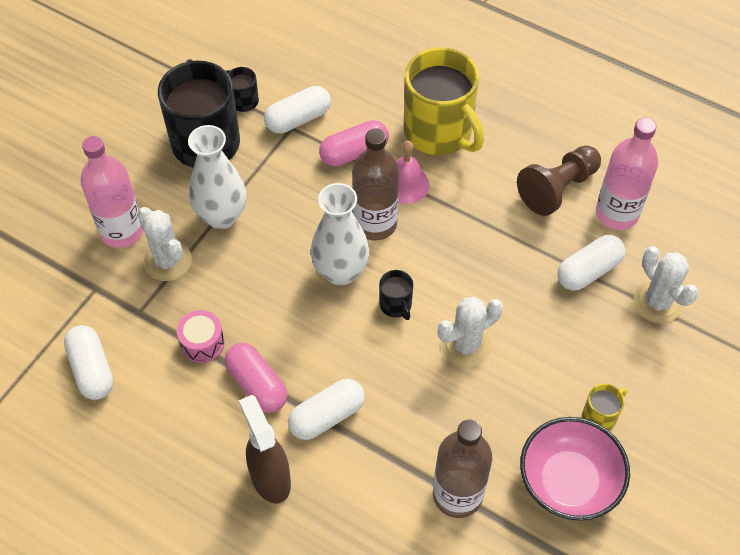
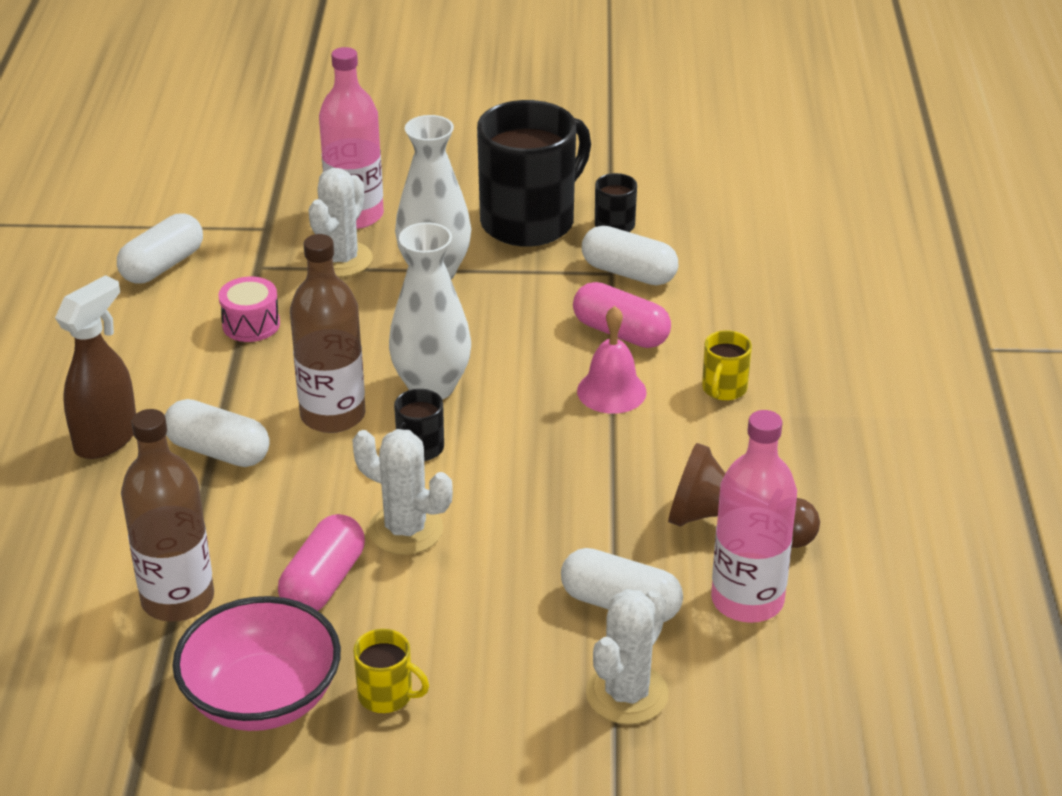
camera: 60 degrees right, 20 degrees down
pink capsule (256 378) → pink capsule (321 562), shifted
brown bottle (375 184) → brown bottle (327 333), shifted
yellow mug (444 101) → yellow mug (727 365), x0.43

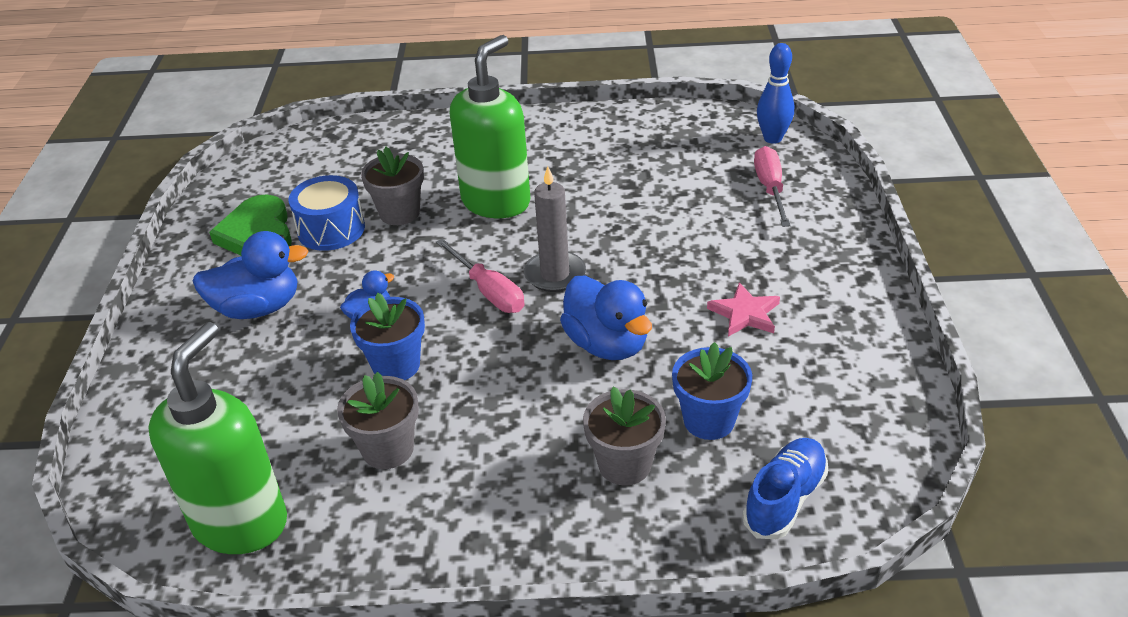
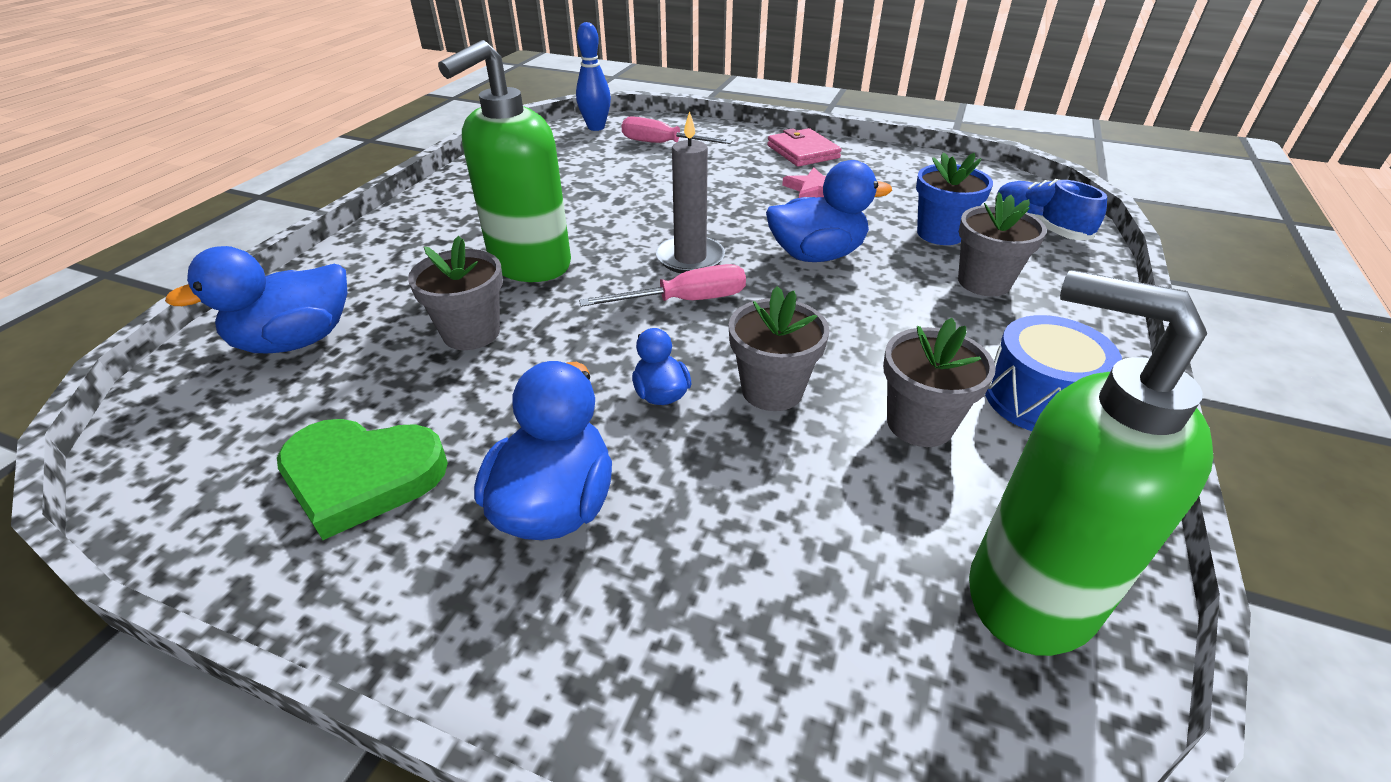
camera: 70 degrees left, 0 degrees up
- → blue duck (256 299)
- → pink wallet (804 147)
blue drum (327 213) → blue drum (1053 373), shifted
blue flower pot (387 336) → grey flower pot (779 348)
green soap dispenser (490 126) → green soap dispenser (504 161), 105 degrees counterclockwise

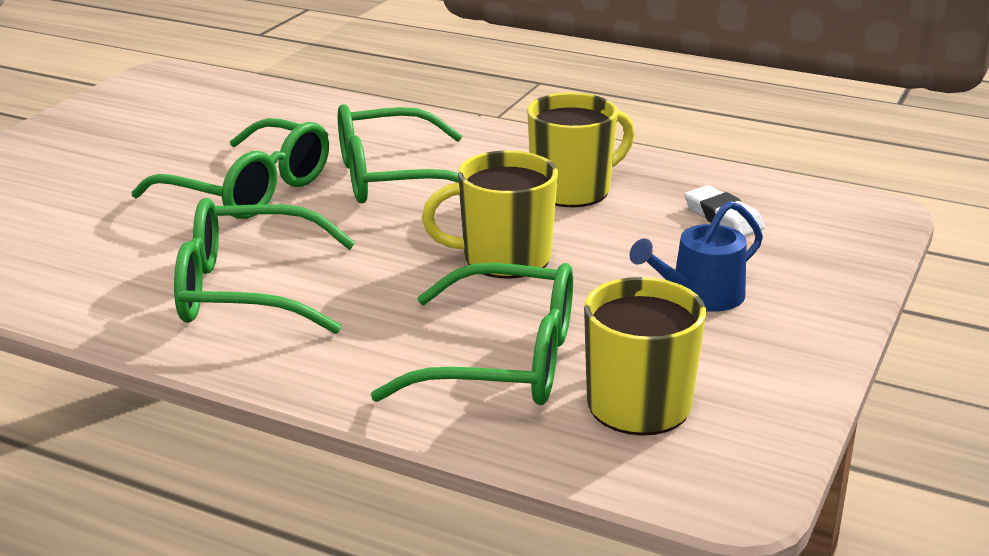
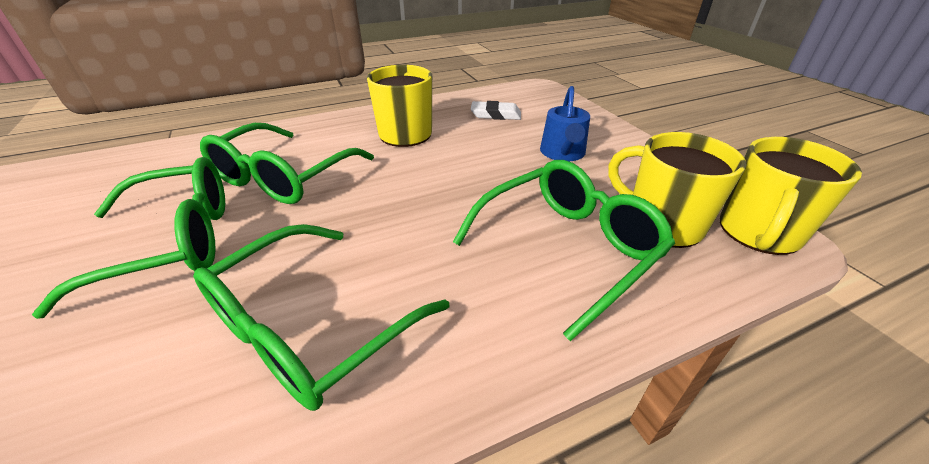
camera: 50 degrees left, 10 degrees up
yellow mug (490 214) → yellow mug (791 196), shifted

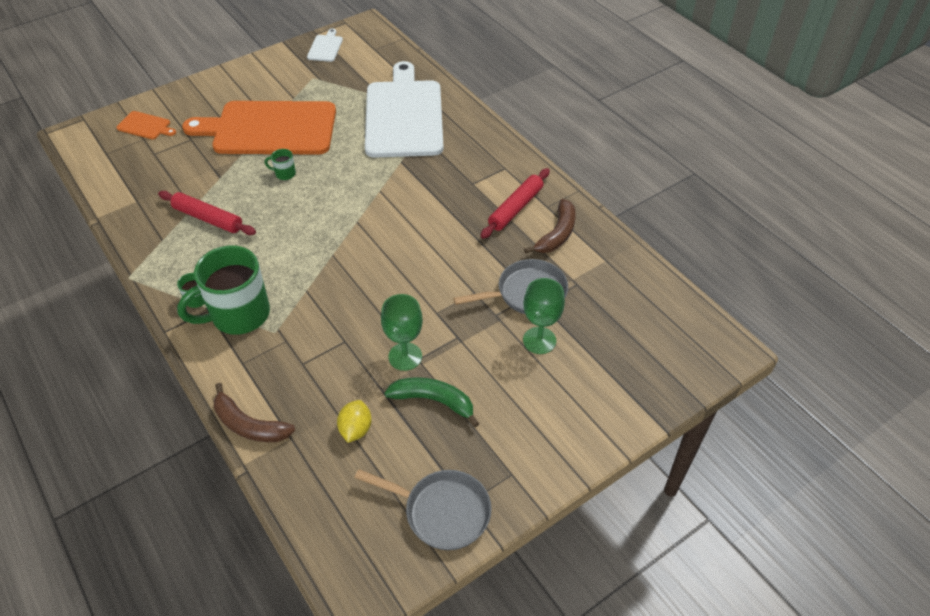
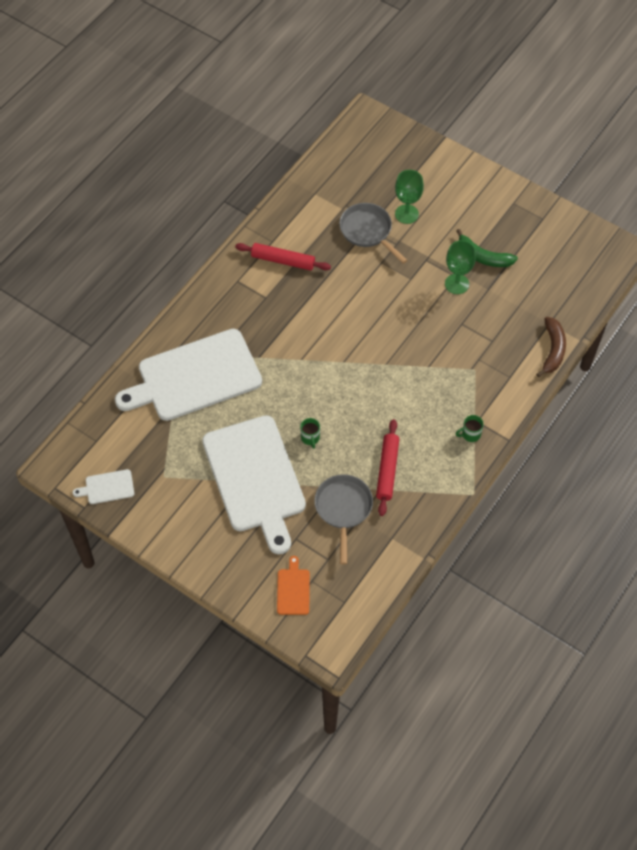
camera: 110 degrees left, 10 degrees up
green mug (223 290) → -
yellow lemon (354 421) → -
brown banana (550 226) → -
grey pan (423 509) → grey pan (343 519), shifted
orange cutting board (259 128) → white cutting board (254 484)
green banana (432 402) → green banana (487 248), 60 degrees counterclockwise

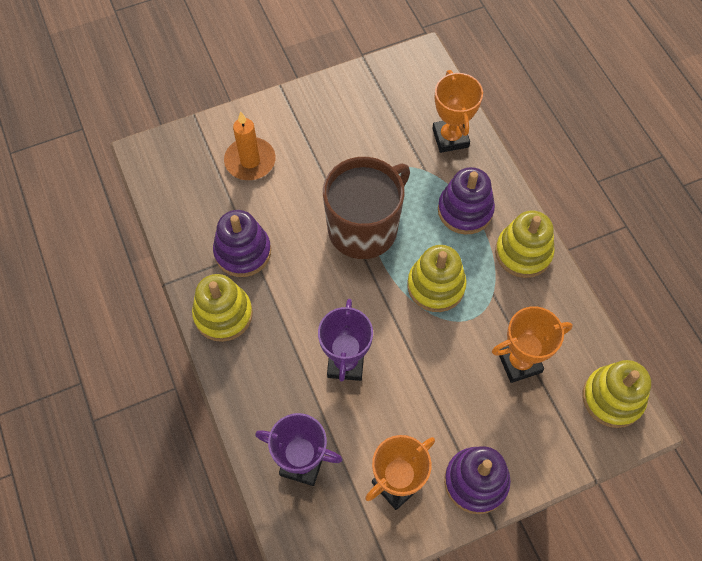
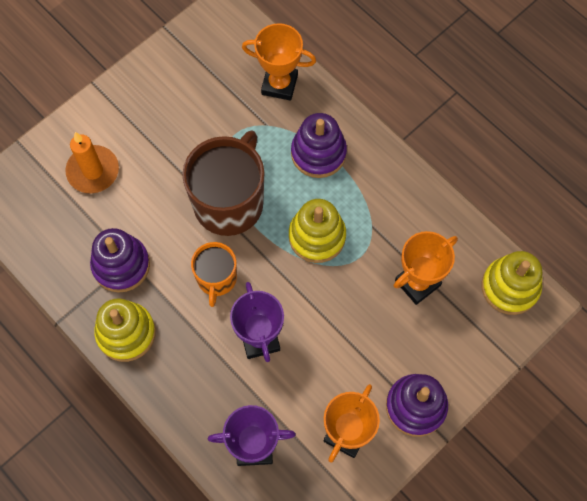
camera: 20 degrees left, 5 degrees up
yellow stacking toy (525 244) → -
- → orange mug (214 274)
orange trophy (457 111) → orange trophy (279 62), 45 degrees counterclockwise

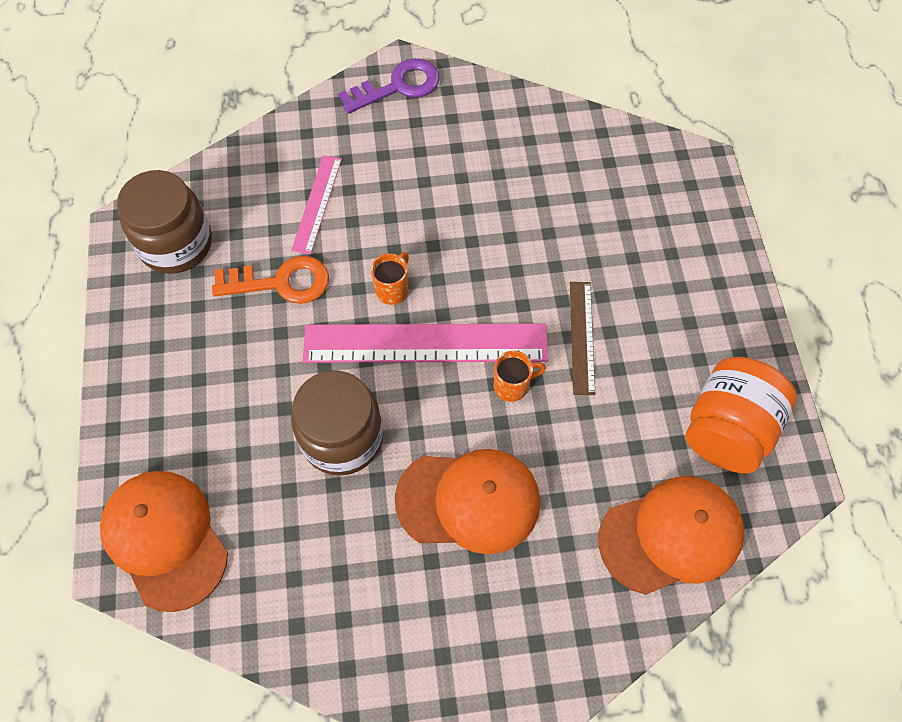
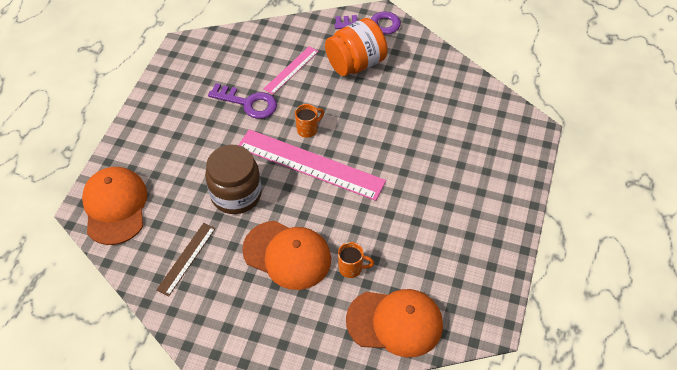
camera: 25 degrees right, 10 degrees down
brown jar (164 222) → -
orange mug (520 376) → orange mug (356 260), shifted
brown ruler (582 338) → brown ruler (186 259), shifted
orange jar (741 415) → orange jar (356 47), shifted
orange key (270 280) → purple key (242 101)

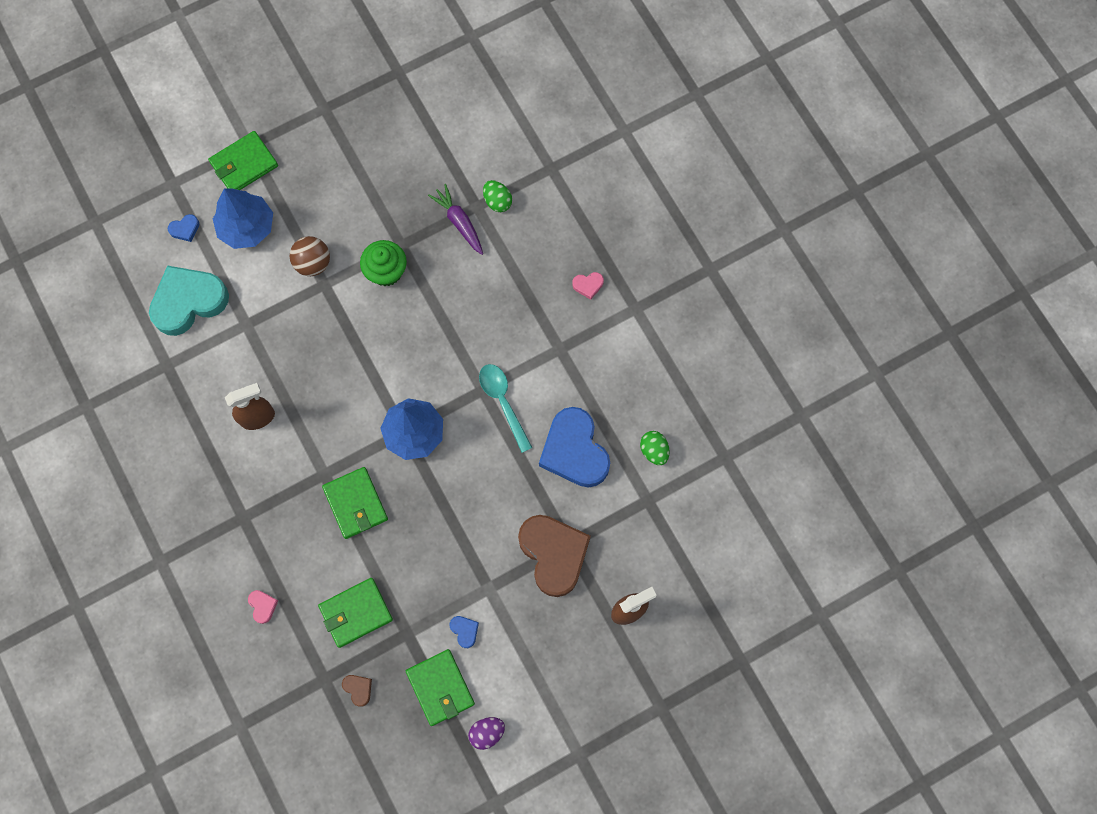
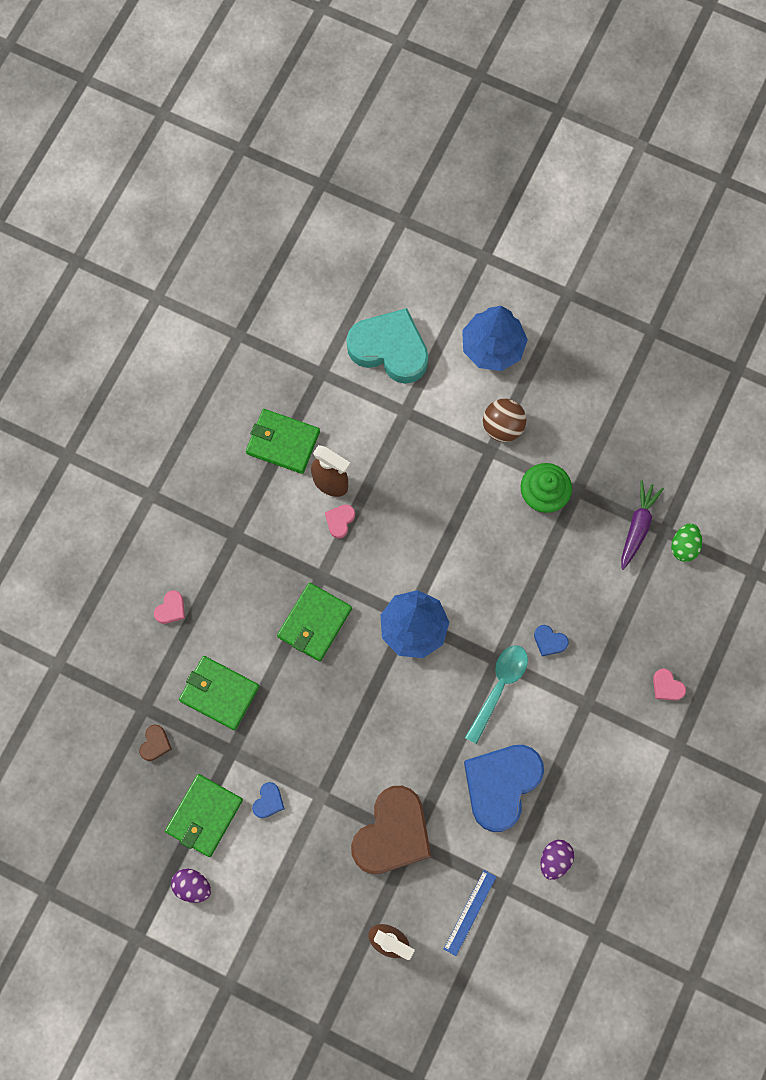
camera: 55 degrees right, 0 degrees up
- → pink heart (340 521)
- → blue ruler (470 913)
blue heart (183 228) → blue heart (551 640), shifted
green wallet (243 160) → green wallet (283 441), shifted
green egg (655 448) → purple egg (557 860)

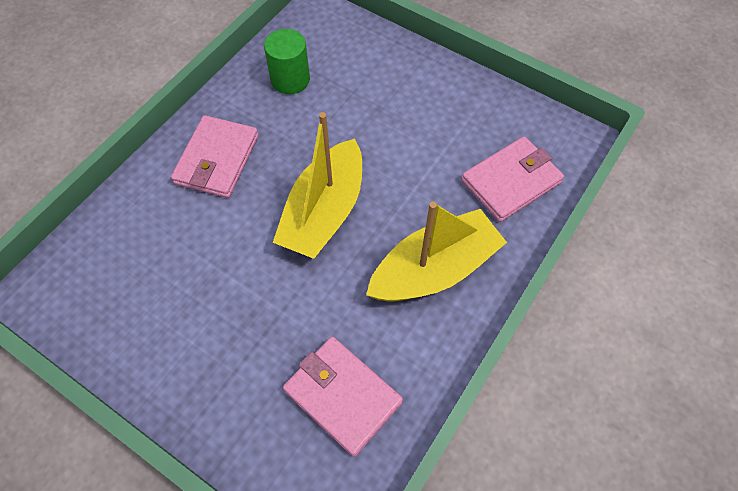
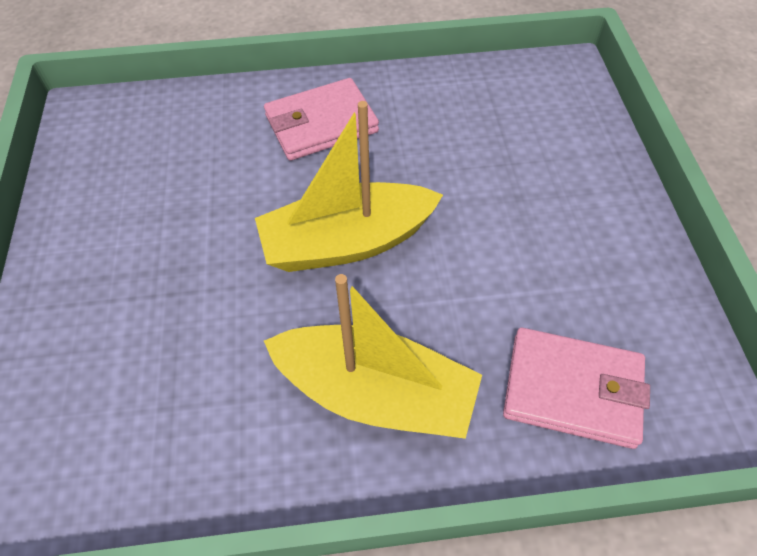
camera: 50 degrees right, 5 degrees down
green cylinder (287 61) → -
pink wallet (343 397) → -

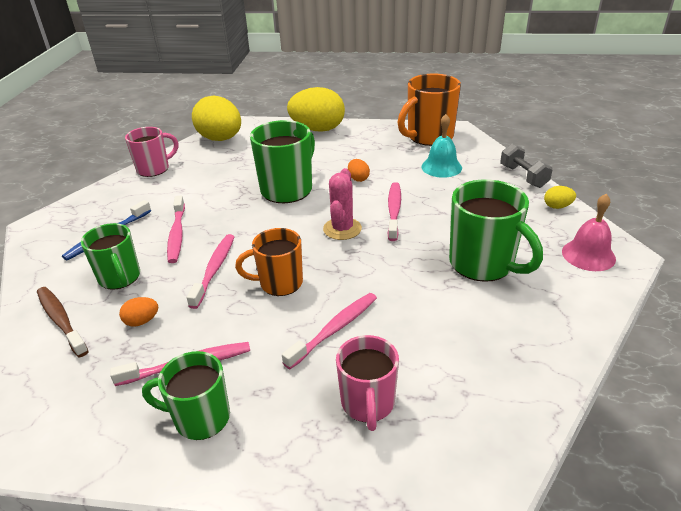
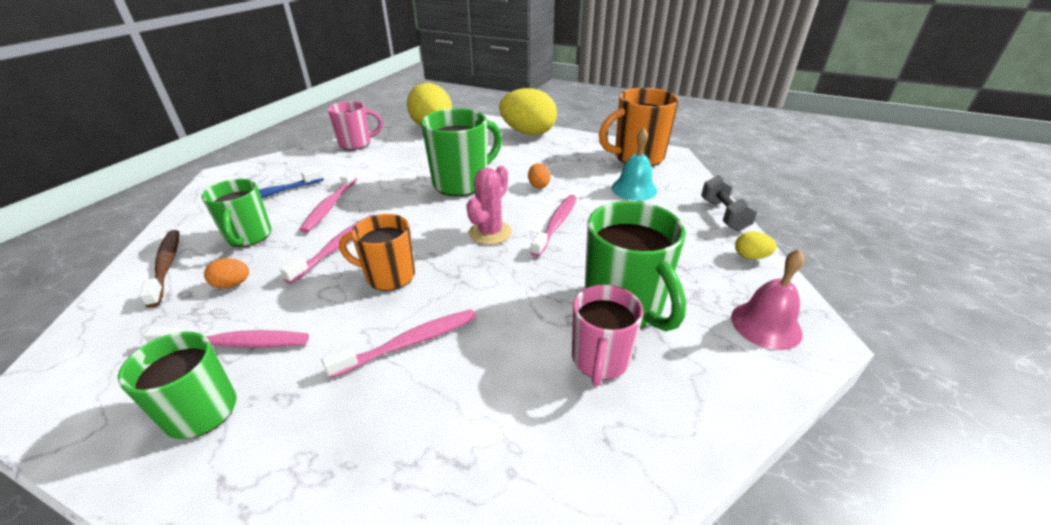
camera: 15 degrees right, 0 degrees up
pink mug (367 383) → pink mug (608 335), shifted

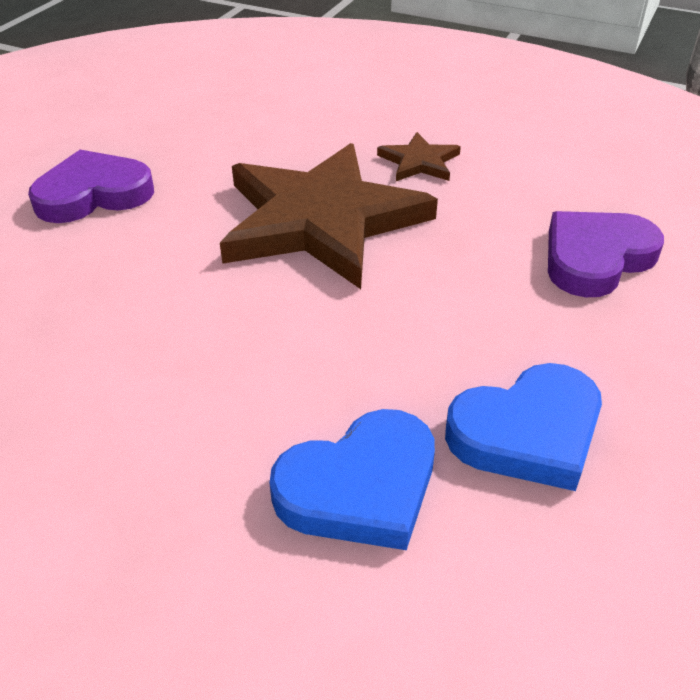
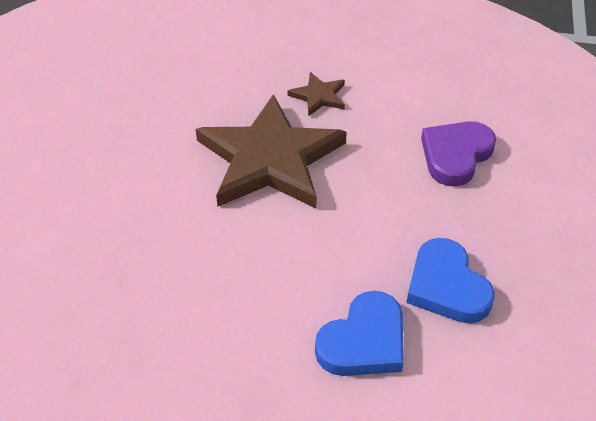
camera: 15 degrees left, 5 degrees up
purple heart (91 186) → -
blue heart (523 427) → blue heart (450 280), 105 degrees clockwise

